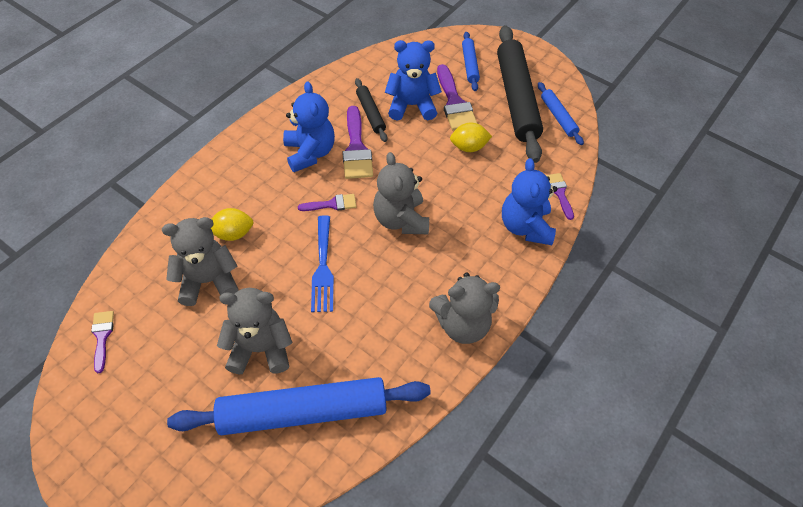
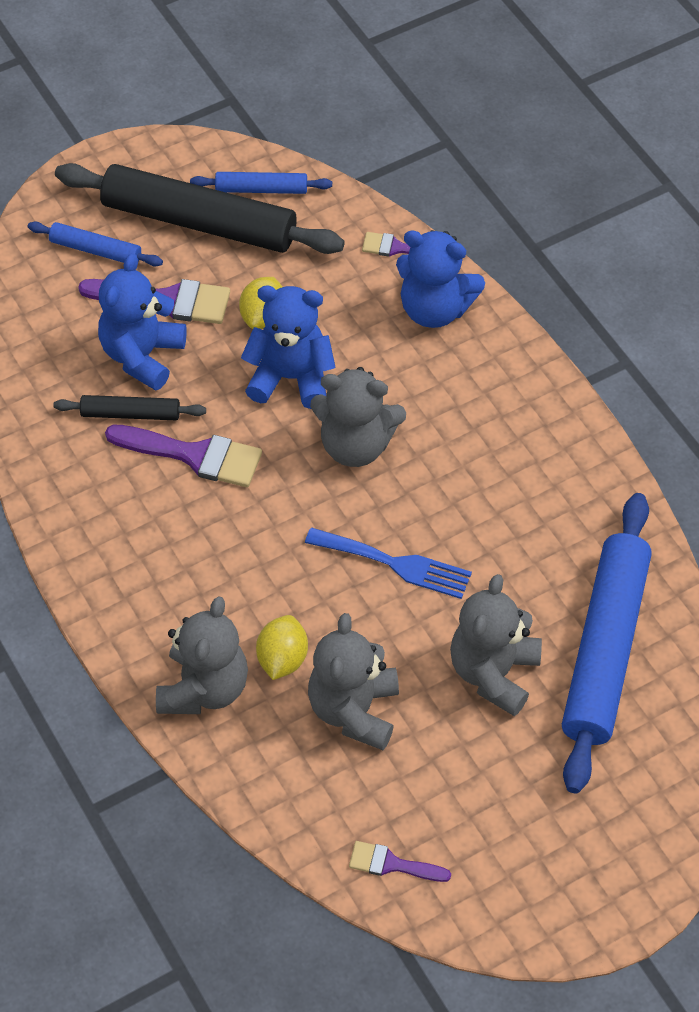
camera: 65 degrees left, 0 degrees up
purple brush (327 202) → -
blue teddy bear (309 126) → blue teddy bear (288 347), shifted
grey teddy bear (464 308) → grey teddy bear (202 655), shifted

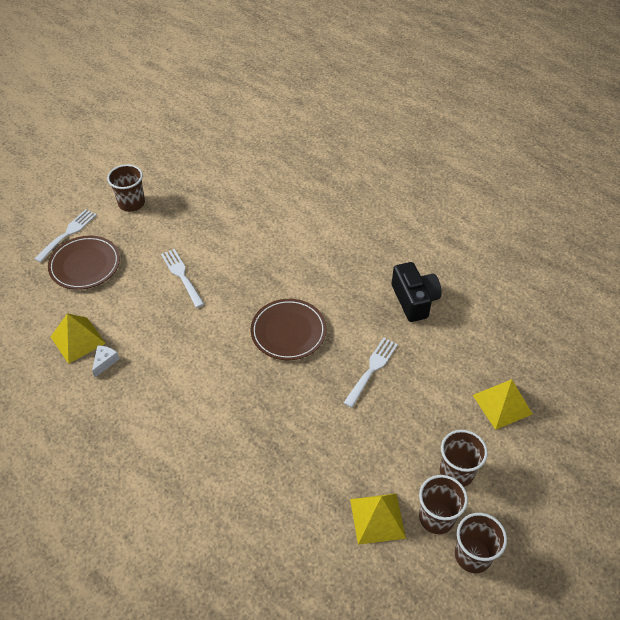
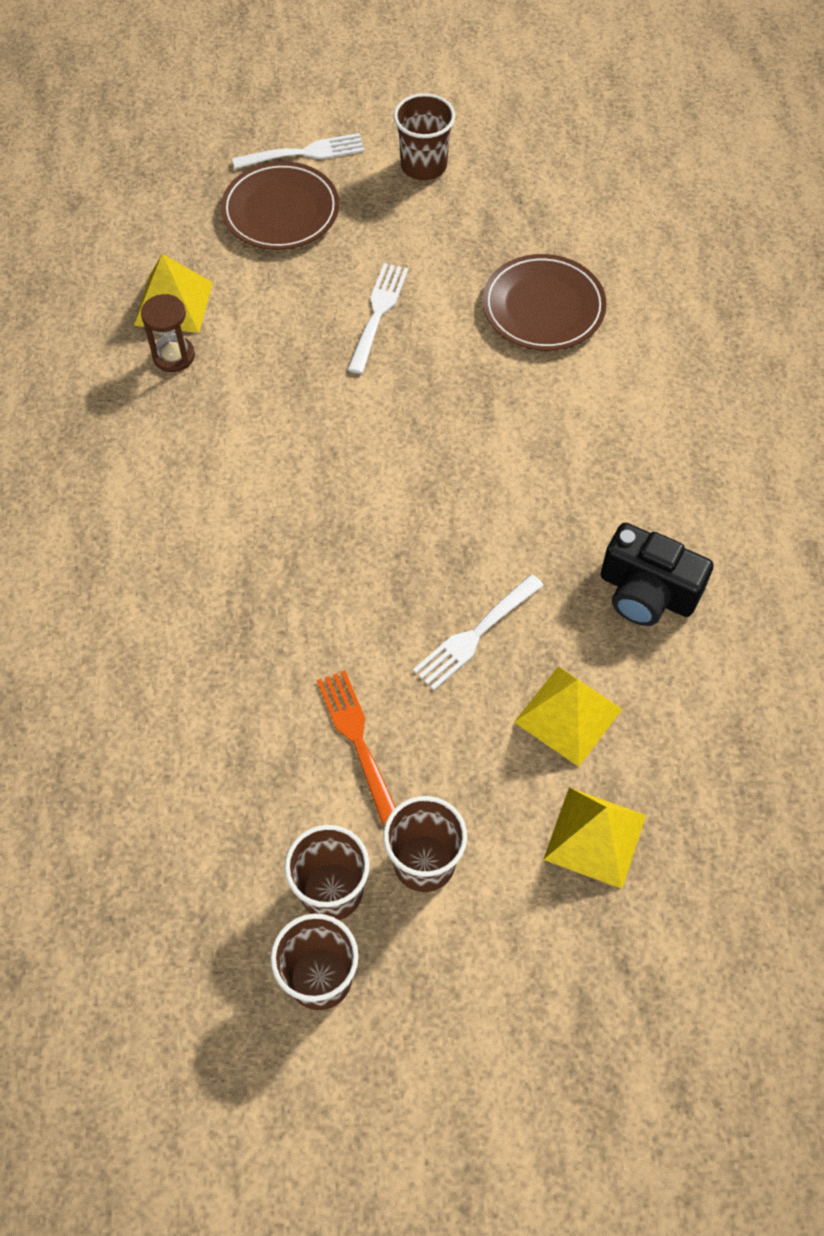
camera: 45 degrees right, 10 degrees up
- → orange fork (356 747)
brown plate (289 329) → brown plate (544 302), shifted
yellow pyramid (378 519) → yellow pyramid (568 716), shifted
white cheese (105 361) → brown hourglass (168 333)
white fork (371 373) → white fork (478 632), 150 degrees clockwise
black camera (416 292) → black camera (657 574), 90 degrees clockwise

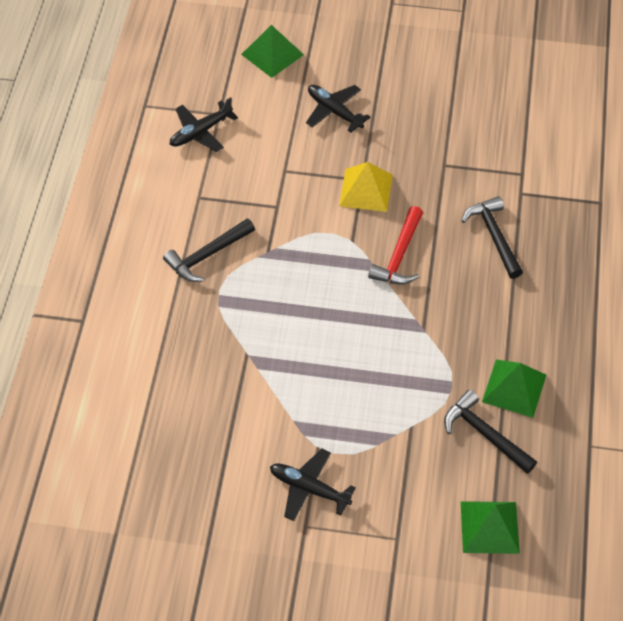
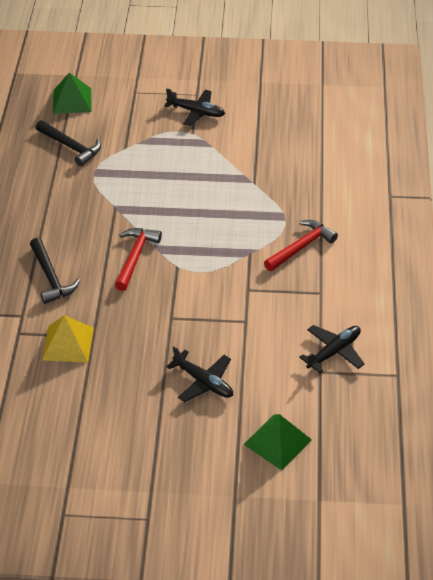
camera: 175 degrees right, 10 degrees down
green pyramid (514 389) → -
yellow pyramid (366 187) → yellow pyramid (68 339), shifted
black hammer (209 250) → red hammer (301 245)

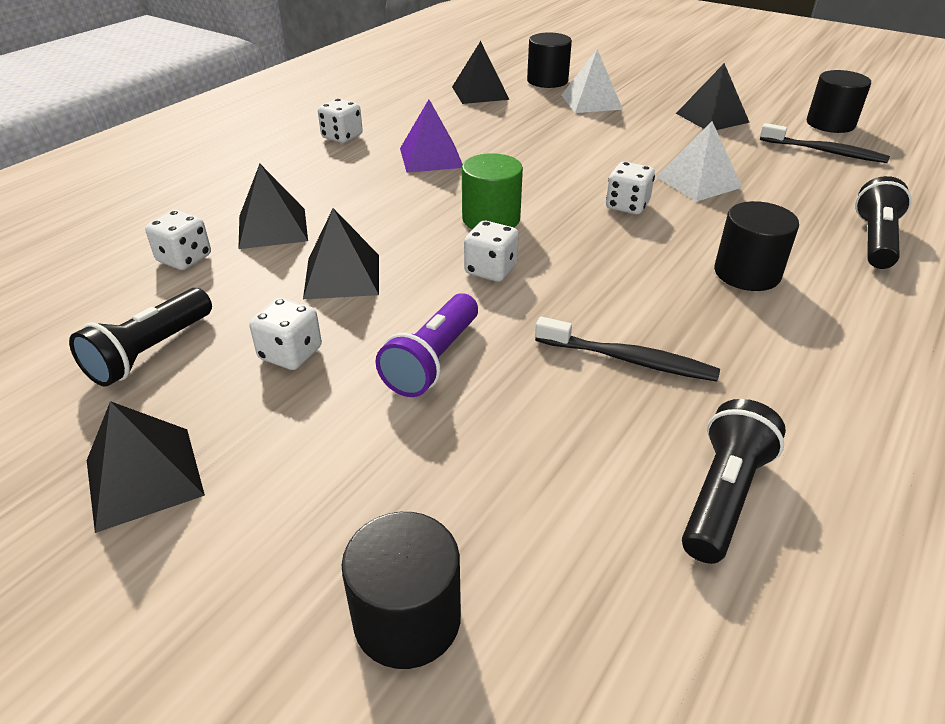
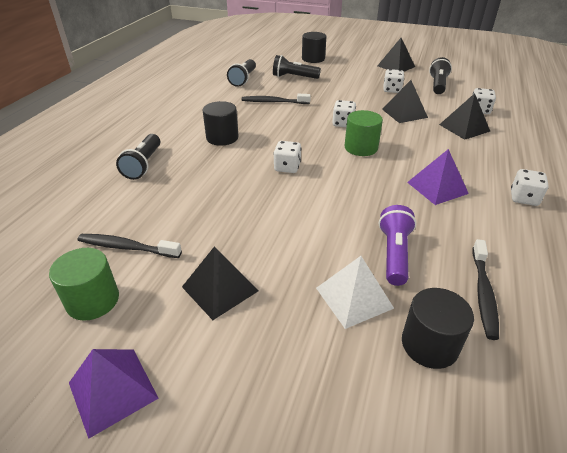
camera: 165 degrees right, 0 degrees up
white pyramid (699 161) → -
- → purple pyramid (114 394)
- → black flashlight (297 67)
purple flashlight (426 345) → purple flashlight (397 245), shifted
black pyramid (480 72) → black toothbrush (486 289)
black cylinder (839 101) → green cylinder (84 284)

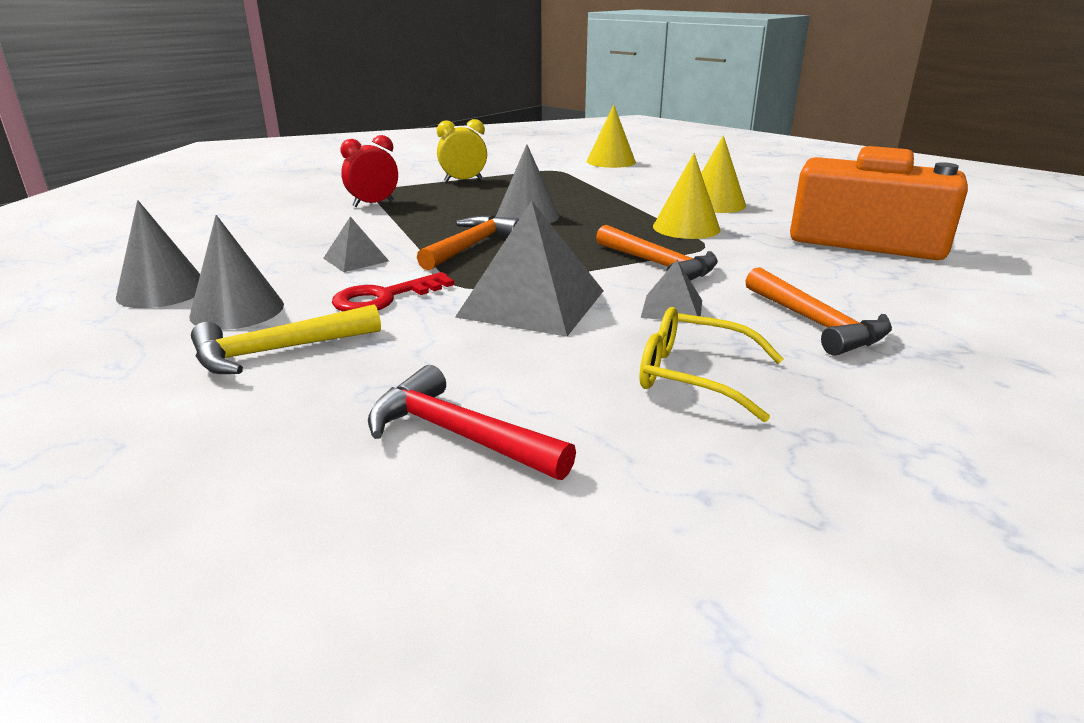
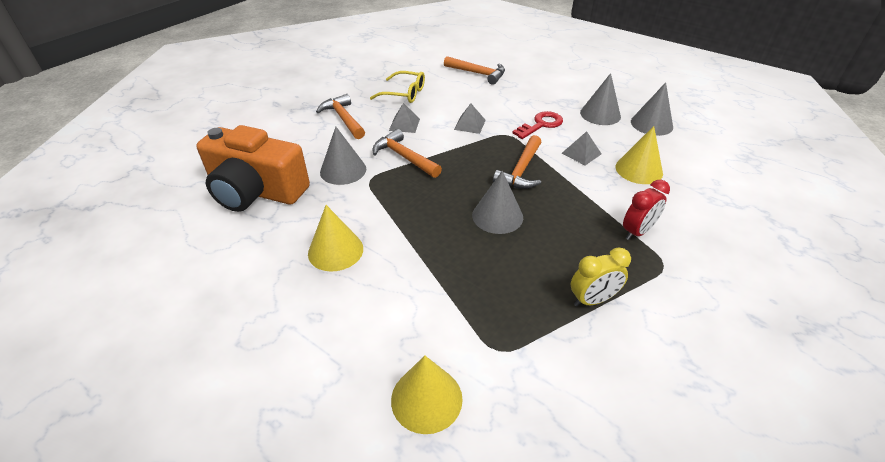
camera: 175 degrees right, 15 degrees up
yellow hammer (286 339) → -
- → grey cone (343 156)
yellow cone (687 196) → yellow cone (639 155), shifted
red hammer (472 422) → orange hammer (474 70)
grey pyramid (529 268) → grey pyramid (470 119), x0.49

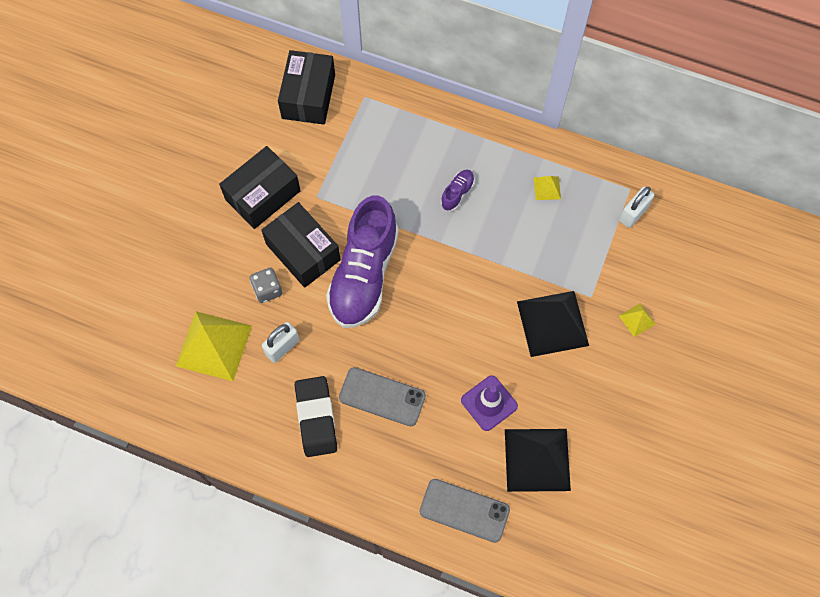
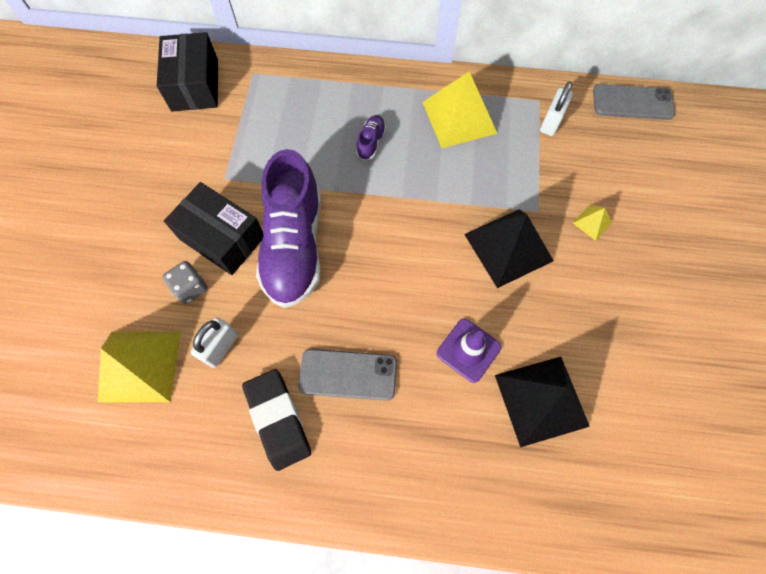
camera: 15 degrees left, 0 degrees up
black box (260 187) → -
grey phone (465 511) → grey phone (634 102), shifted
yellow pyramid (547 188) → yellow pyramid (460 110), x2.24

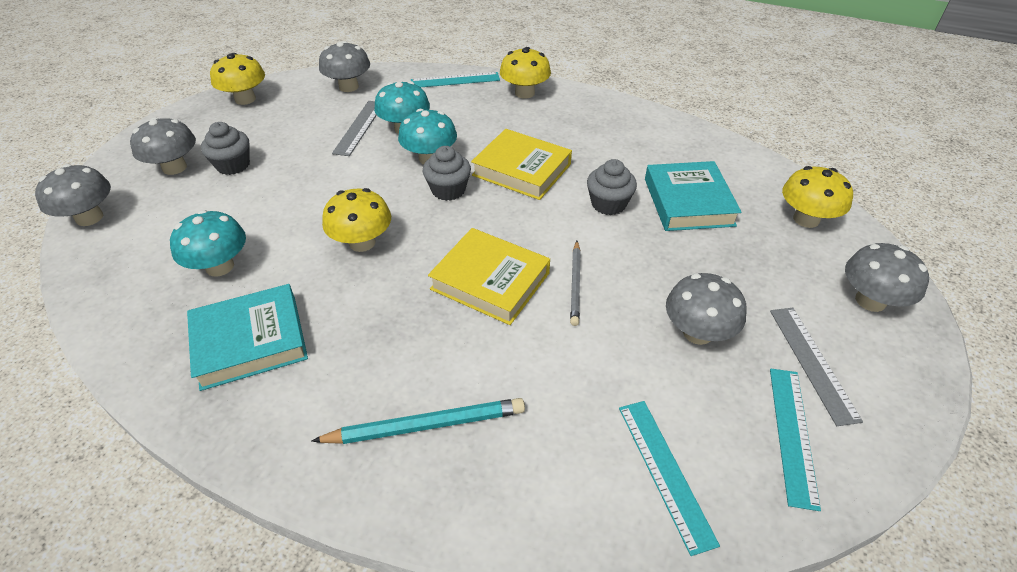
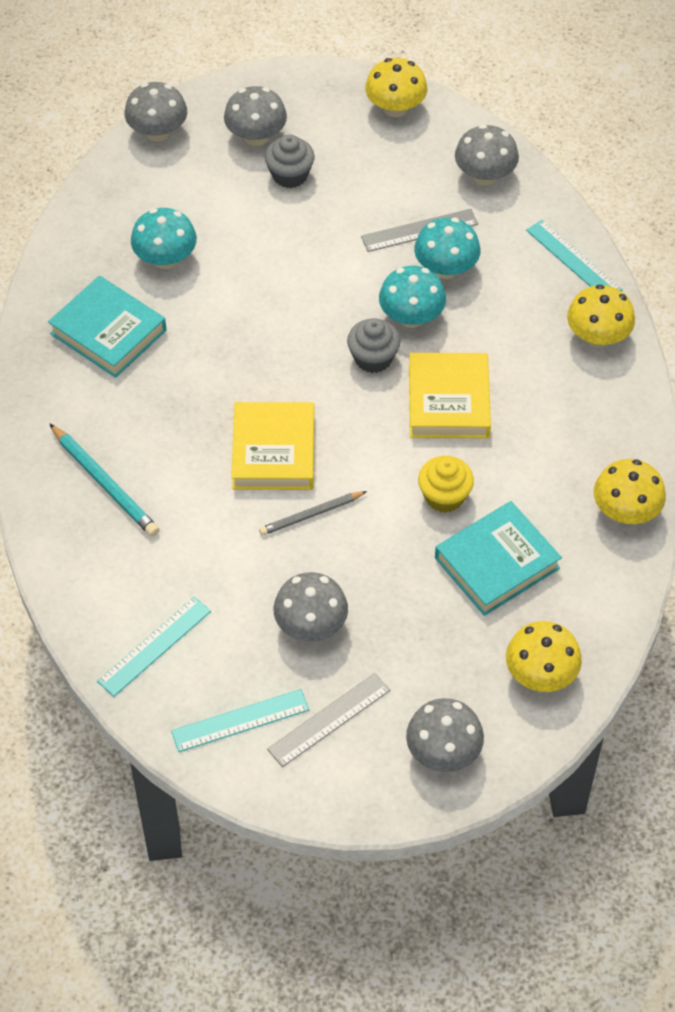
camera: 60 degrees right, 10 degrees up
yellow mushroom (356 220) → yellow mushroom (630 491), shifted
grey cupcake (612 187) → yellow cupcake (446 484)

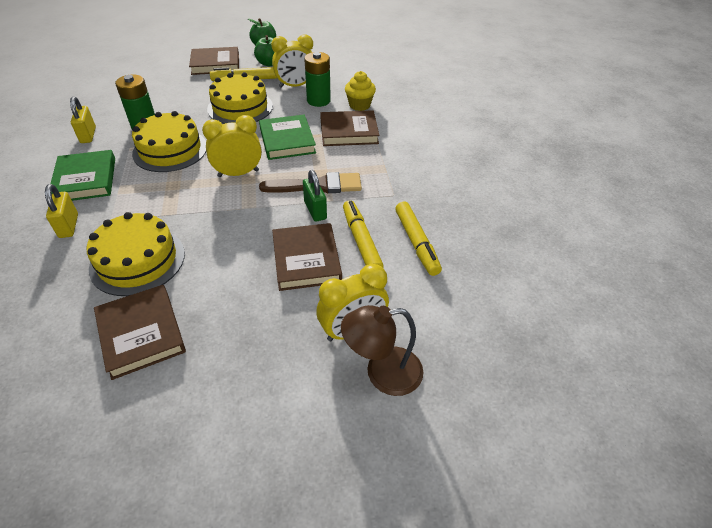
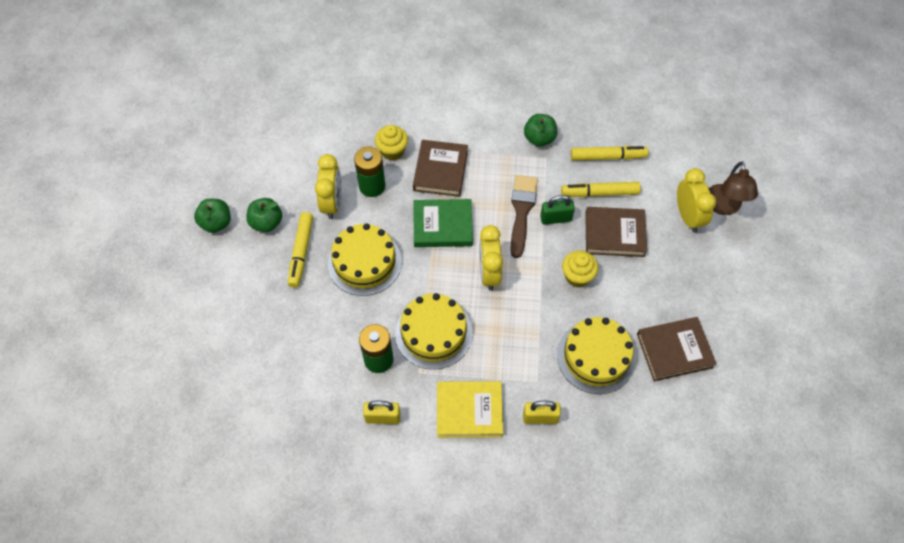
camera: 75 degrees left, 15 degrees up
brown book (214 61) → -
- → green apple (540 130)
- → yellow cupcake (580 269)
green book (82 175) → yellow book (470 409)

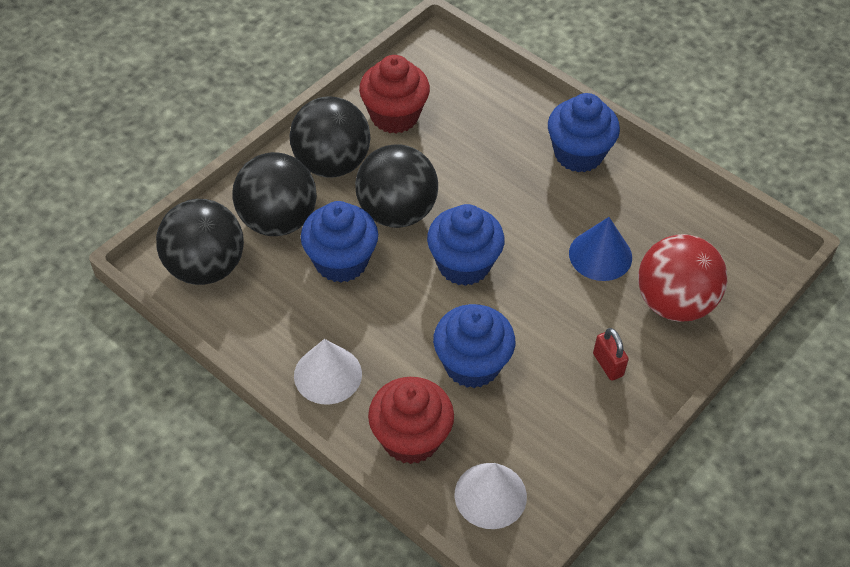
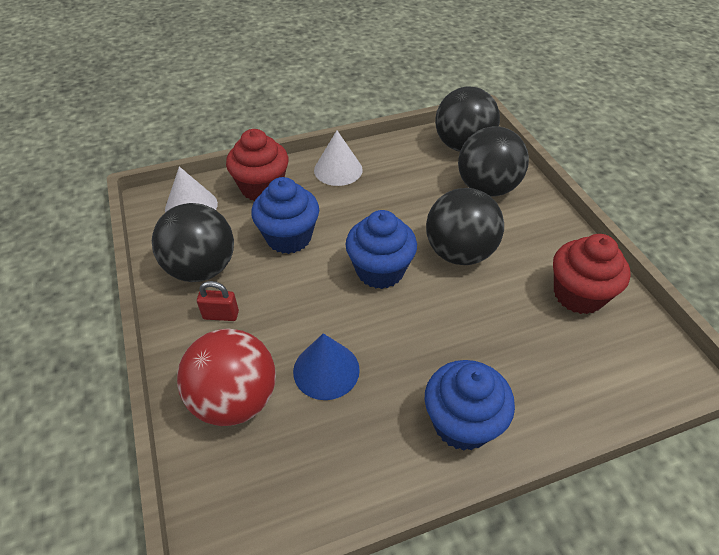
camera: 120 degrees right, 5 degrees down
blue cupcake (339 242) → -
black ball (330 137) → black ball (193 242), shifted

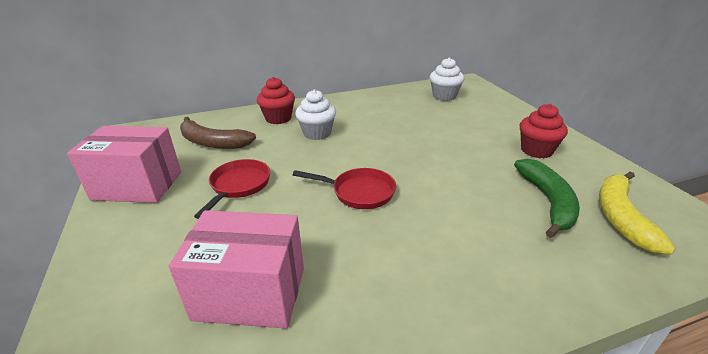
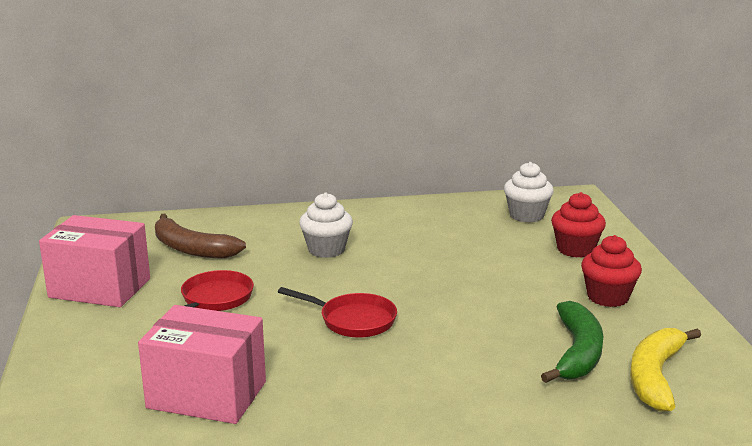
camera: 10 degrees right, 10 degrees down
red cupcake (276 100) → red cupcake (578 225), shifted

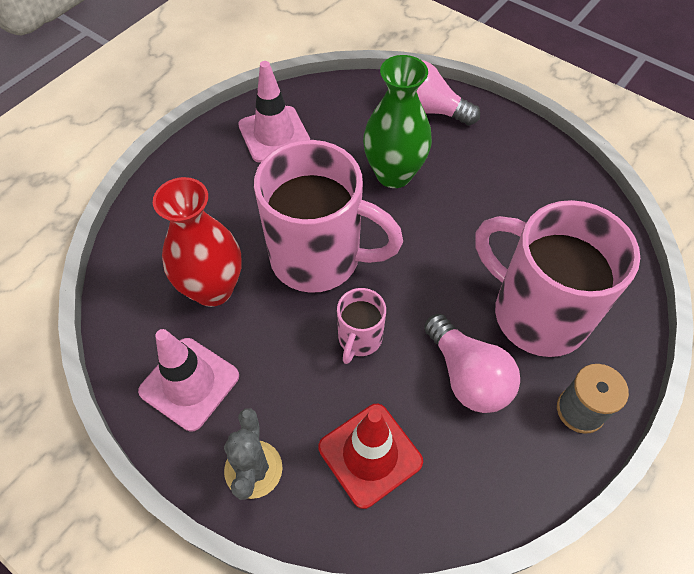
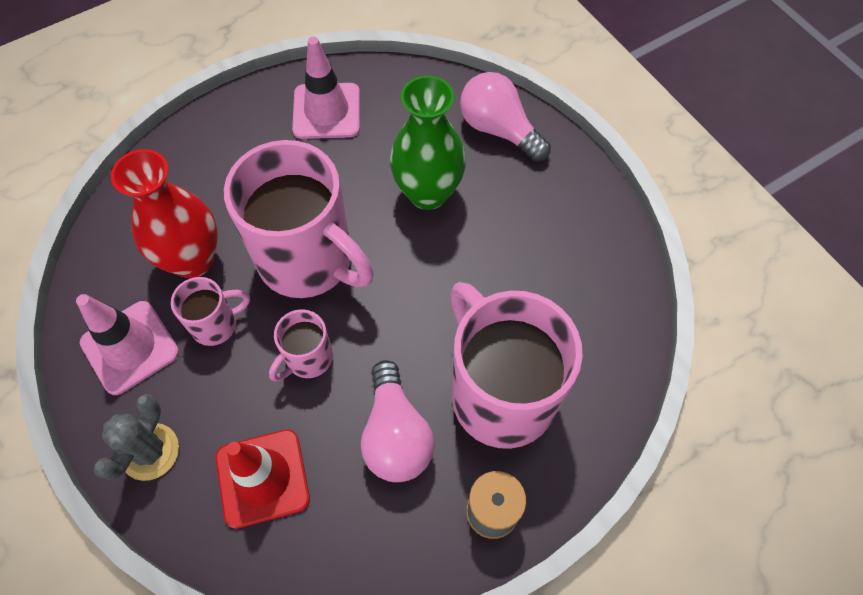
camera: 20 degrees right, 5 degrees up
- → pink mug (210 311)

